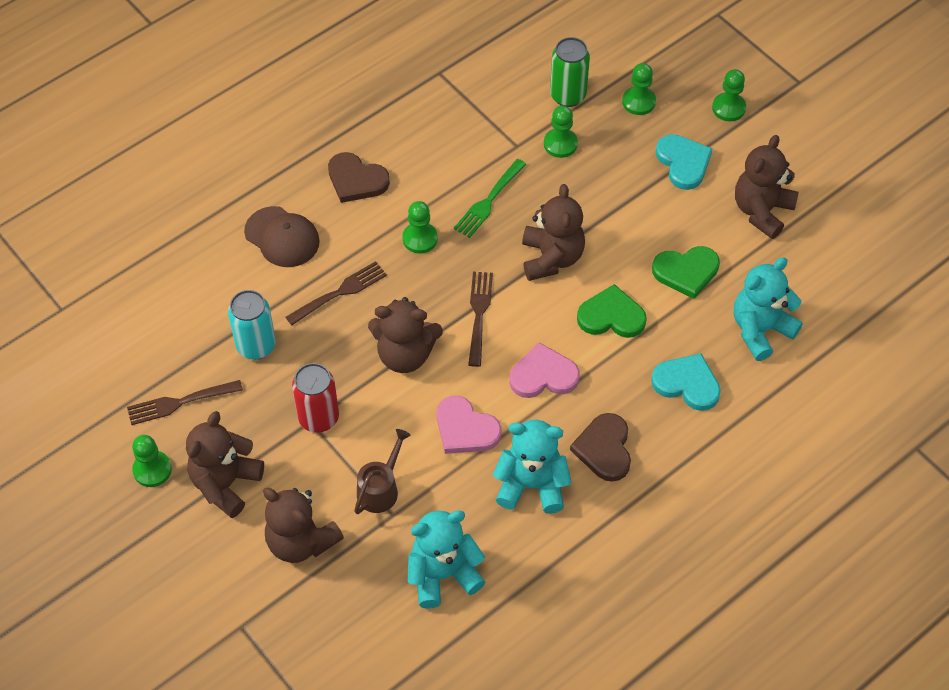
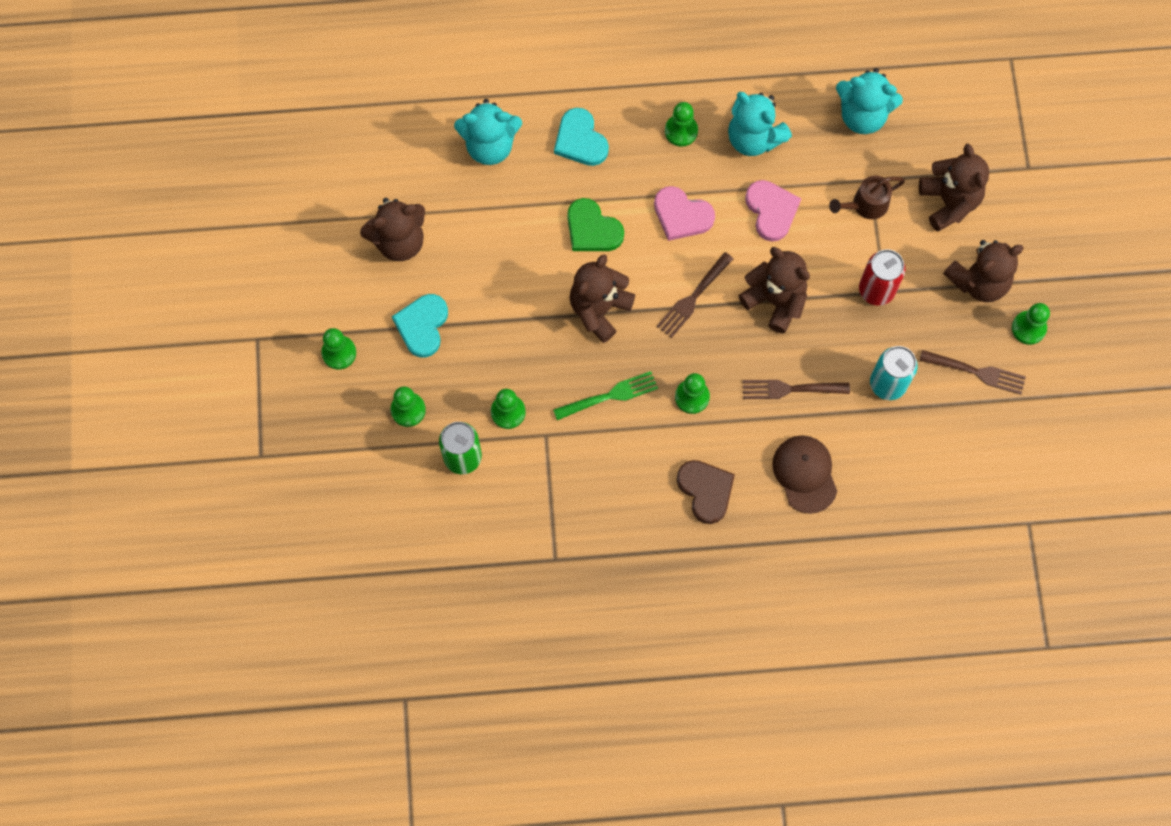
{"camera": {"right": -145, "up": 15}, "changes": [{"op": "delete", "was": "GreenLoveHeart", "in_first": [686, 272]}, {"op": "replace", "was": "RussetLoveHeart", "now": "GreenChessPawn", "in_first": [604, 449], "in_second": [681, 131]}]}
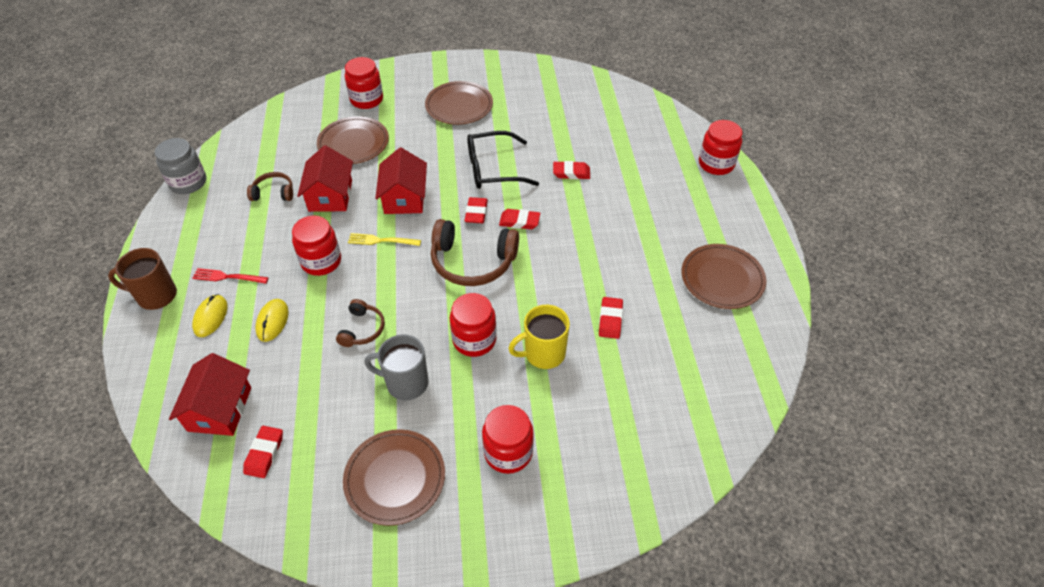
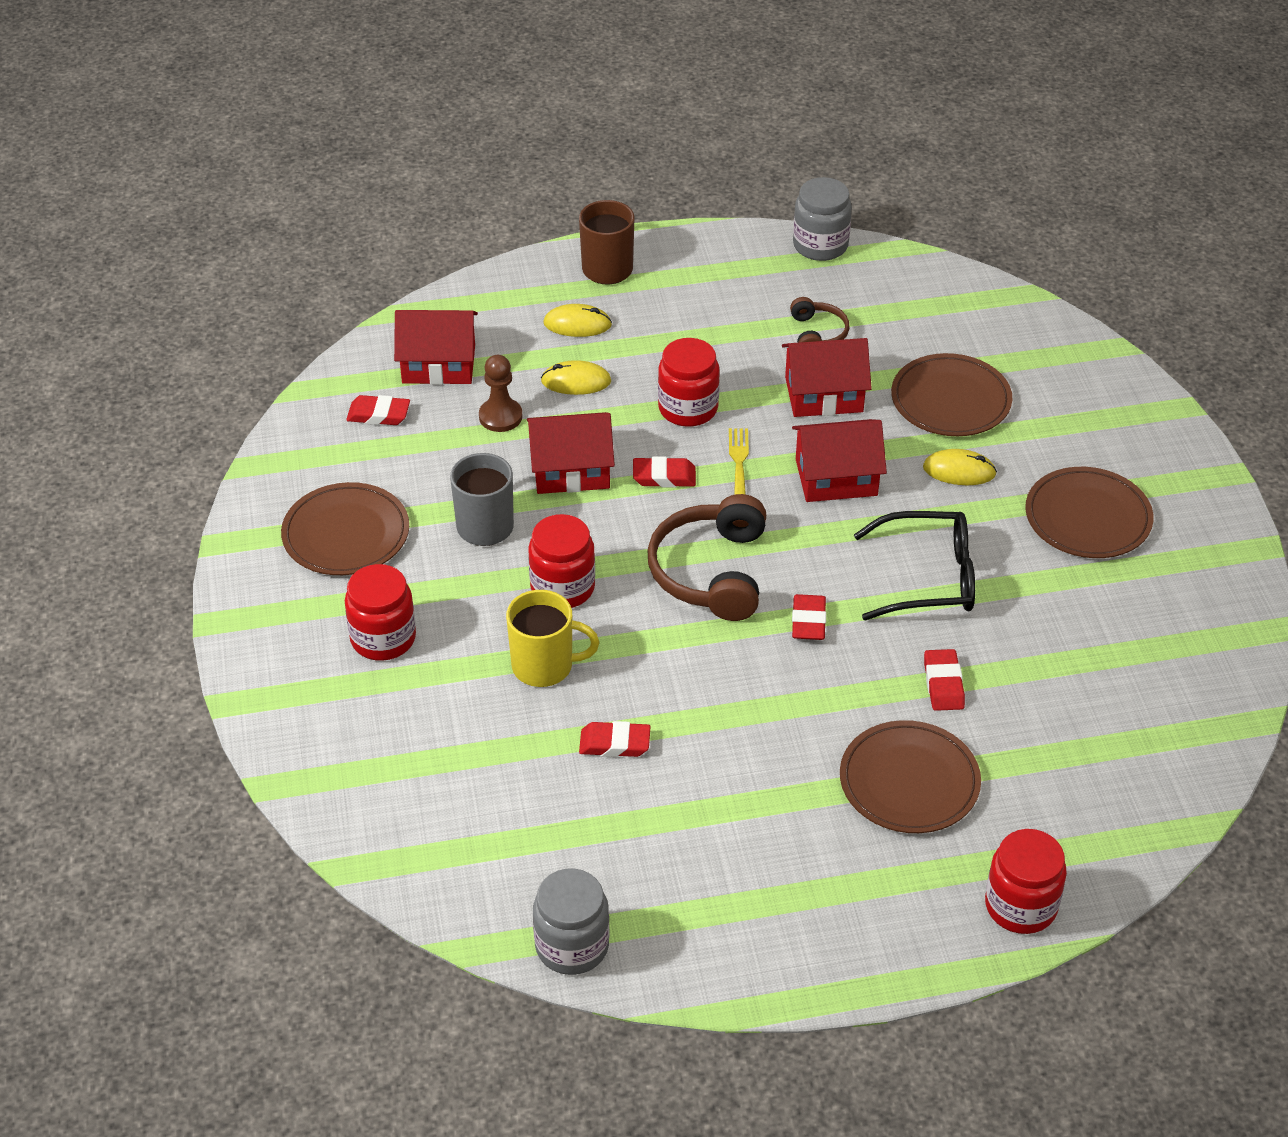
{"camera": {"right": 85, "up": -5}, "changes": [{"op": "delete", "was": "CrimsonTableFork", "in_first": [227, 277]}, {"op": "delete", "was": "CrimsonJamJar", "in_first": [367, 100]}, {"op": "insert", "now": "RussetChessPawn", "in_second": [500, 417]}, {"op": "insert", "now": "AshGreyJamJar", "in_second": [572, 946]}, {"op": "insert", "now": "GoldenComputerMouse", "in_second": [959, 471]}, {"op": "move", "was": "CrimsonEraser", "in_first": [476, 213], "in_second": [664, 476]}, {"op": "move", "was": "RussetDinnerPlate", "in_first": [722, 279], "in_second": [909, 781]}, {"op": "replace", "was": "RussetHeadset", "now": "CrimsonHouse", "in_first": [362, 329], "in_second": [571, 470]}, {"op": "rotate", "was": "JetBlackSpectacles", "in_first": [493, 169], "in_second": [928, 578], "clockwise": 105}, {"op": "rotate", "was": "GoldenTeaMug", "in_first": [543, 353], "in_second": [544, 666], "clockwise": 120}]}
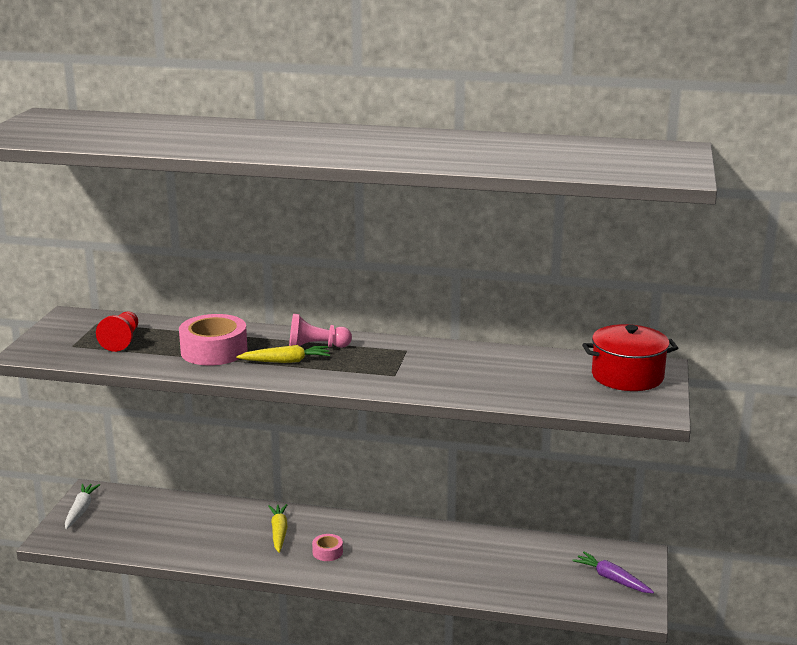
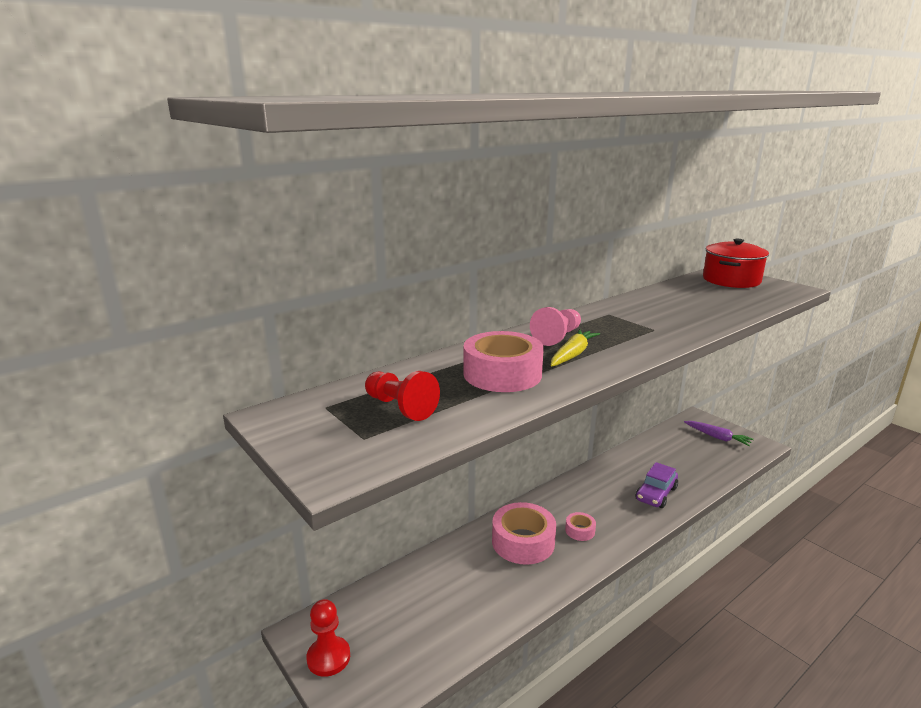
{"camera": {"right": -50, "up": 0}, "changes": [{"op": "insert", "now": "RoyalPurpleAutomobile", "in_second": [656, 494]}, {"op": "replace", "was": "WhiteRootVegetable", "now": "CrimsonChessPawn", "in_first": [81, 510], "in_second": [328, 657]}, {"op": "replace", "was": "GoldenRootVegetable", "now": "PinkTape", "in_first": [279, 532], "in_second": [523, 542]}, {"op": "rotate", "was": "RoyalPurpleRootVegetable", "in_first": [612, 579], "in_second": [717, 437], "clockwise": -135}]}
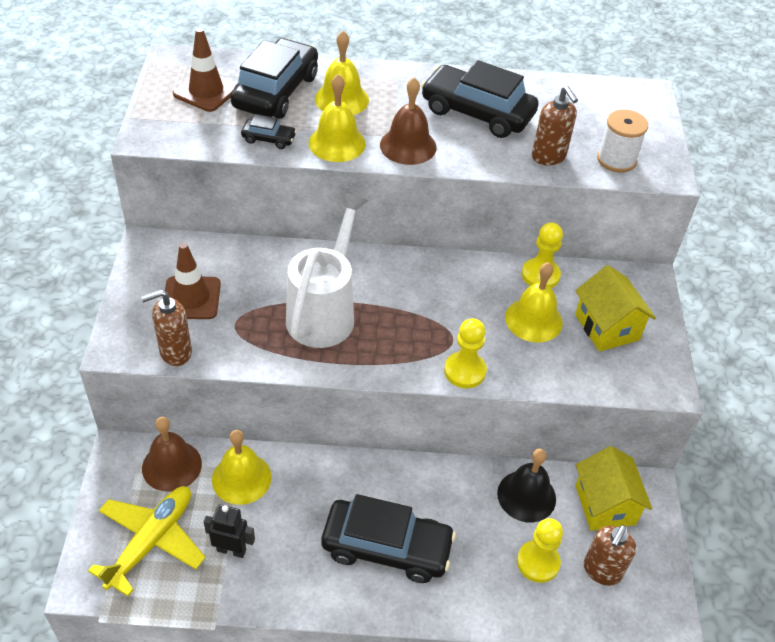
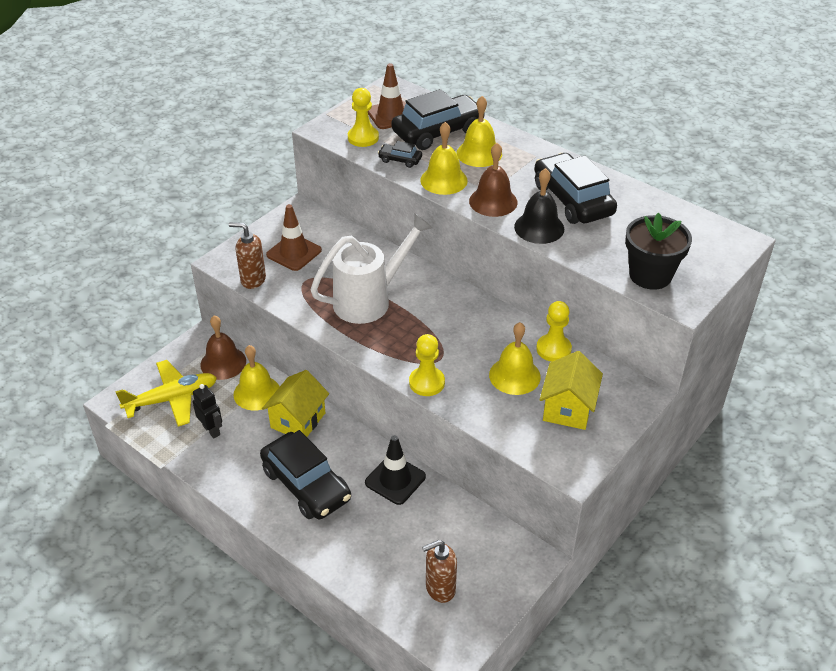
{"camera": {"right": 40, "up": -5}, "changes": [{"op": "delete", "was": "RussetSoapPump", "in_first": [548, 157]}, {"op": "insert", "now": "JetBlackSafetyCone", "in_second": [395, 480]}, {"op": "move", "was": "JetBlackSchoolBell", "in_first": [526, 496], "in_second": [539, 227]}, {"op": "move", "was": "GoldenChessPawn", "in_first": [538, 562], "in_second": [363, 138]}, {"op": "move", "was": "GoldenHouse", "in_first": [605, 505], "in_second": [298, 420]}, {"op": "replace", "was": "WhiteSpool", "now": "JetBlackPlantPot", "in_first": [616, 160], "in_second": [650, 275]}, {"op": "rotate", "was": "JetBlackAutomobile", "in_first": [269, 139], "in_second": [400, 160], "clockwise": 150}]}
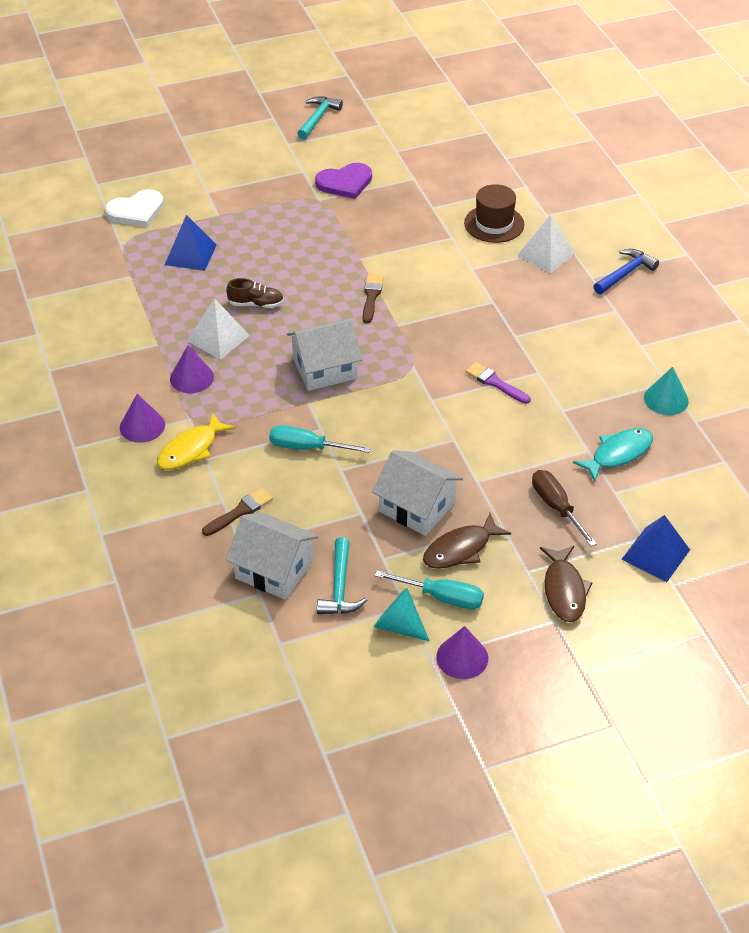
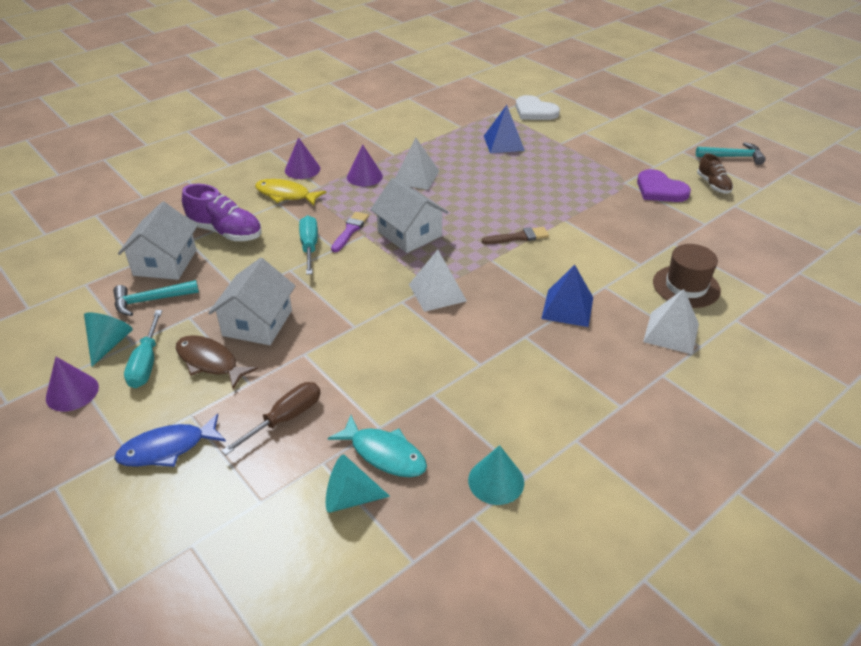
{"camera": {"right": 70, "up": -5}, "changes": [{"op": "delete", "was": "RoyalBlueCarpenter'sHammer", "in_first": [625, 273]}, {"op": "insert", "now": "TealConeShape", "in_second": [349, 498]}, {"op": "insert", "now": "WhiteSolidPyramid", "in_second": [437, 292]}, {"op": "move", "was": "RussetLaceUpShoe", "in_first": [256, 304], "in_second": [713, 185]}, {"op": "move", "was": "RoyalPurplePaintbrush", "in_first": [495, 383], "in_second": [350, 230]}, {"op": "move", "was": "RoyalBlueSolidPyramid", "in_first": [655, 554], "in_second": [567, 308]}, {"op": "replace", "was": "RussetPaintbrush", "now": "RoyalPurpleLaceUpShoe", "in_first": [240, 511], "in_second": [225, 232]}, {"op": "recolor", "was": "RussetToyFish", "now": "RoyalBlueToyFish", "in_first": [564, 590], "in_second": [167, 448]}]}
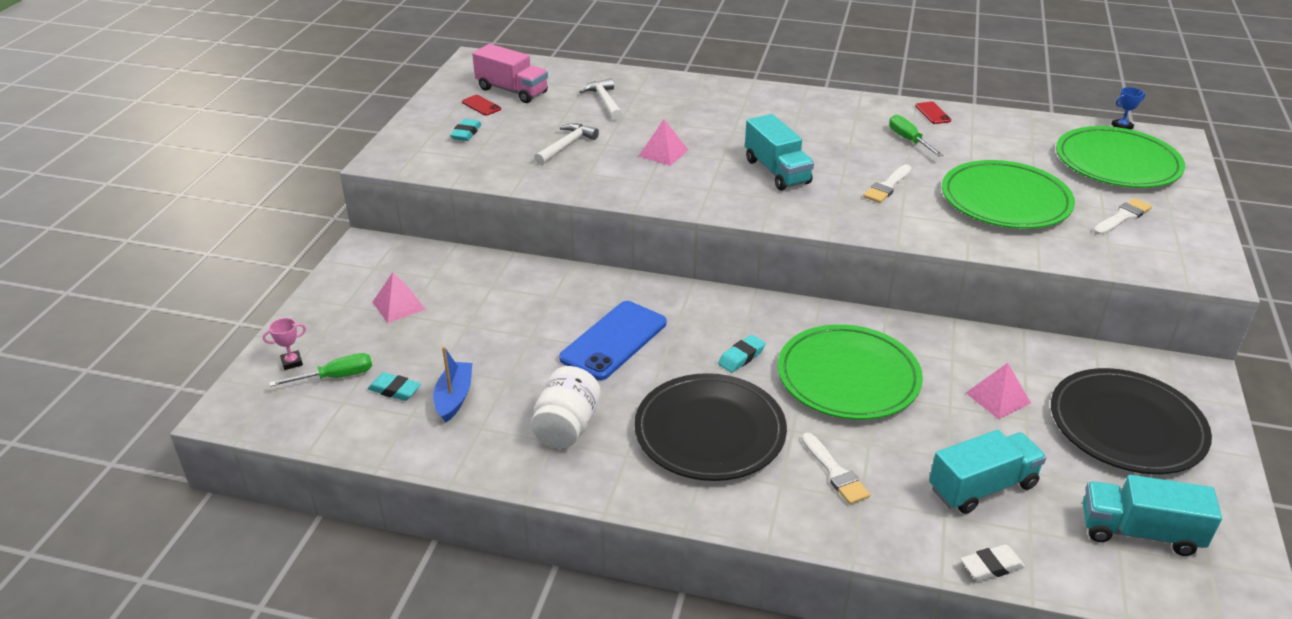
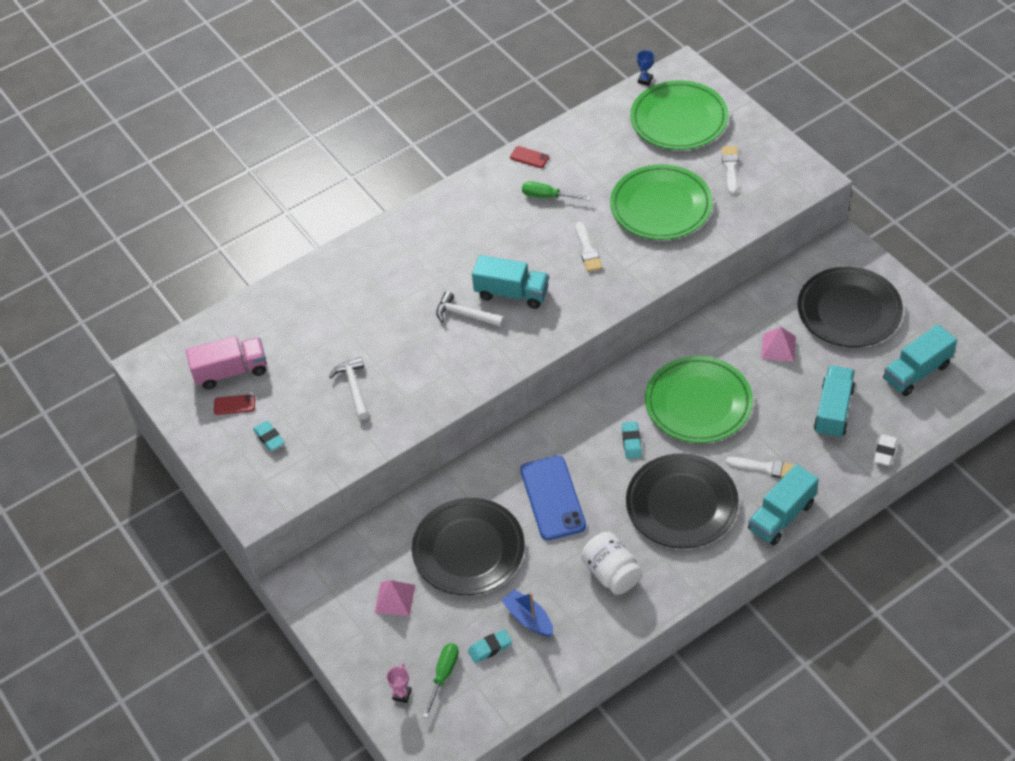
{"camera": {"right": -45, "up": 15}, "changes": [{"op": "delete", "was": "PinkSolidPyramid", "in_first": [663, 153]}, {"op": "insert", "now": "JetBlackDinnerPlate", "in_second": [468, 549]}, {"op": "insert", "now": "TealTruck", "in_second": [781, 516]}, {"op": "move", "was": "WhiteCarpenter'sHammer", "in_first": [604, 101], "in_second": [465, 315]}]}
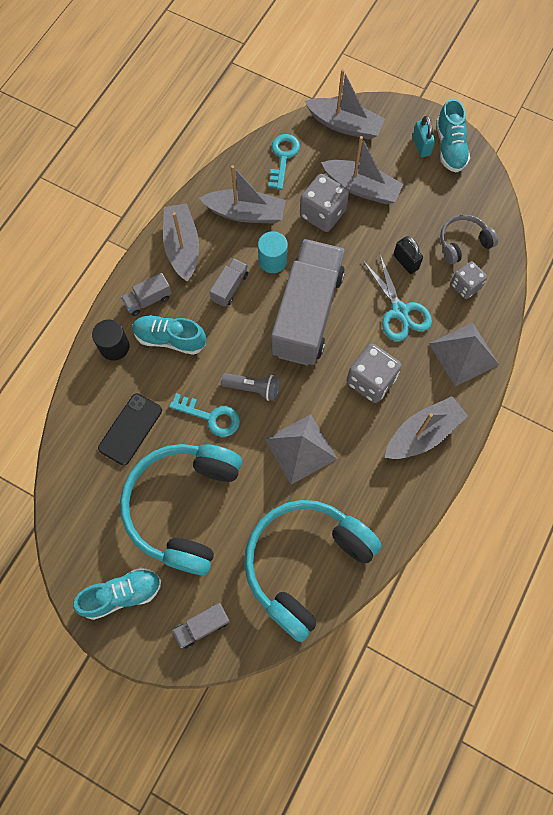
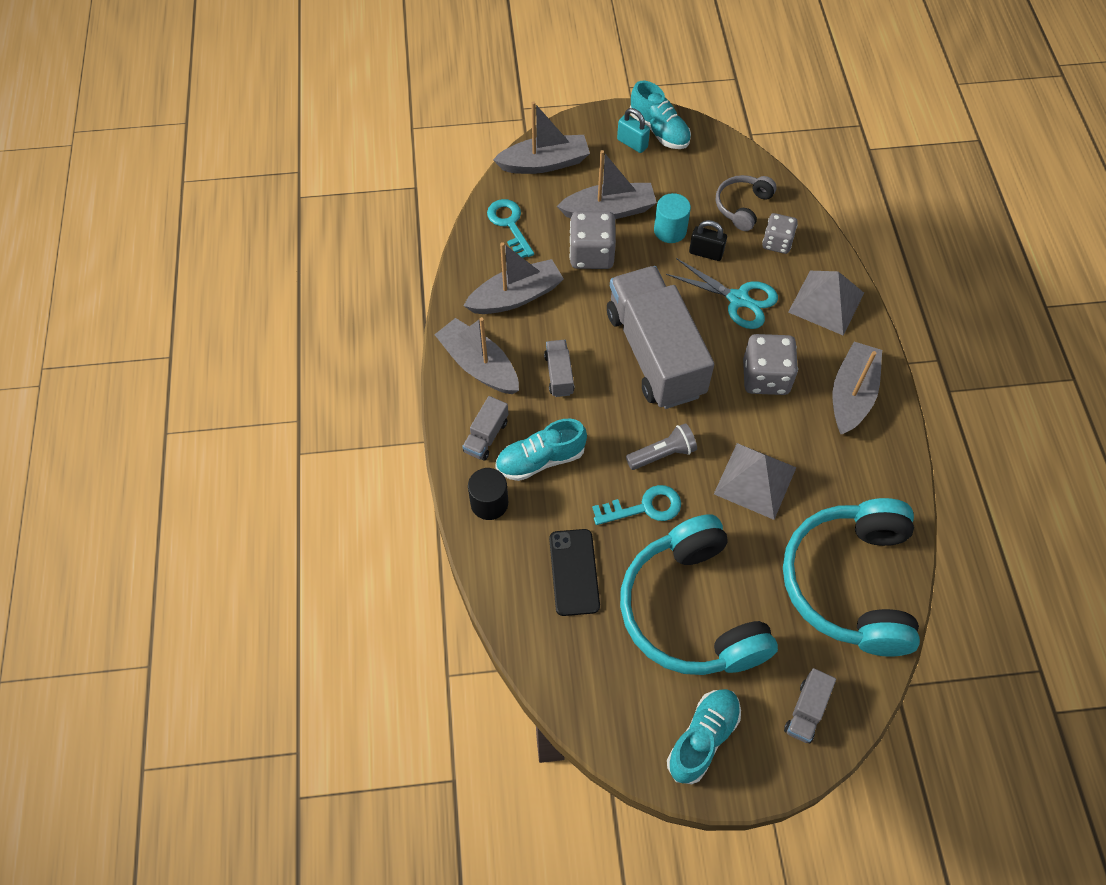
{"camera": {"right": -35, "up": -10}, "changes": [{"op": "move", "was": "TealCylinder", "in_first": [272, 261], "in_second": [670, 230]}]}
